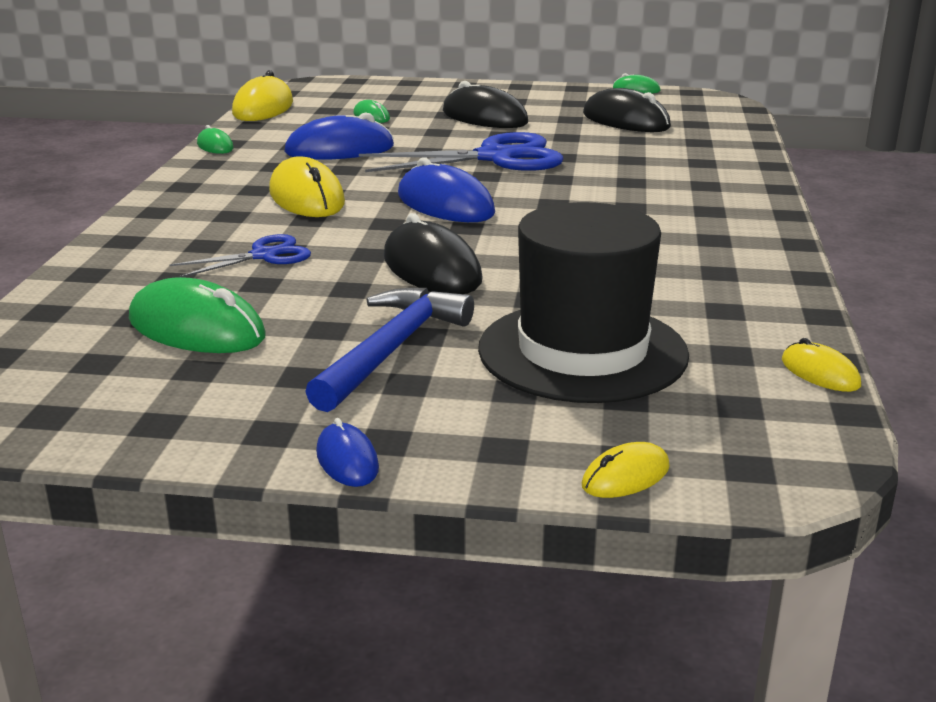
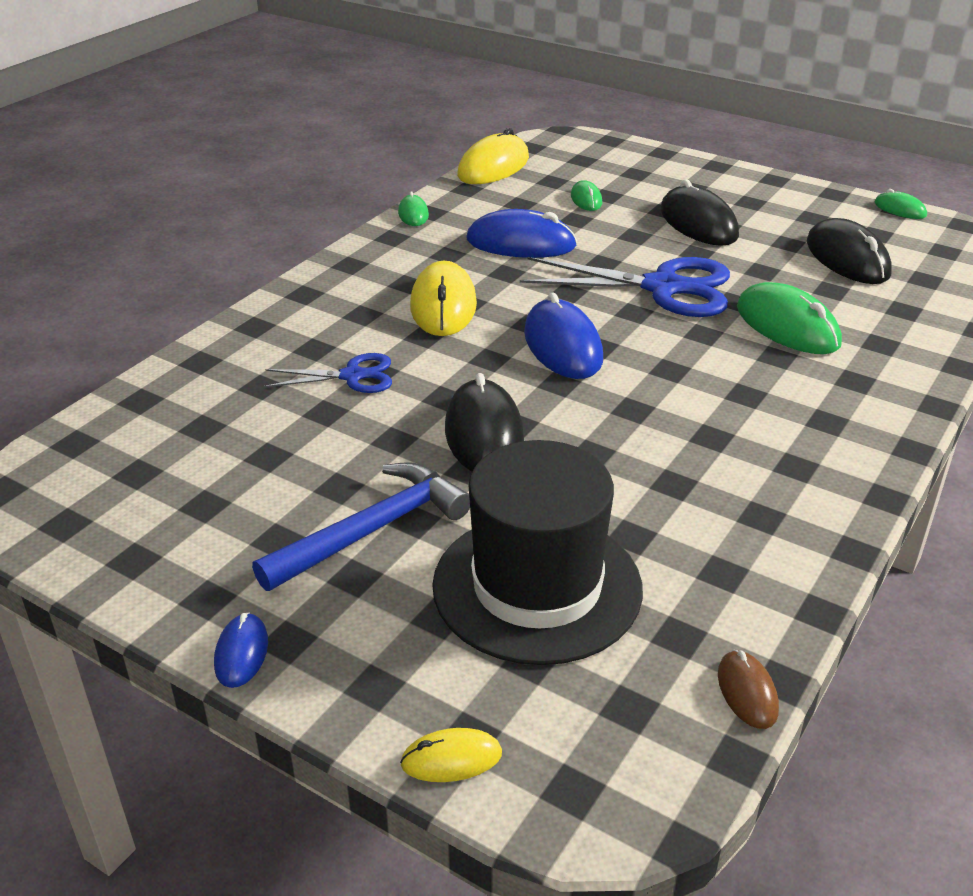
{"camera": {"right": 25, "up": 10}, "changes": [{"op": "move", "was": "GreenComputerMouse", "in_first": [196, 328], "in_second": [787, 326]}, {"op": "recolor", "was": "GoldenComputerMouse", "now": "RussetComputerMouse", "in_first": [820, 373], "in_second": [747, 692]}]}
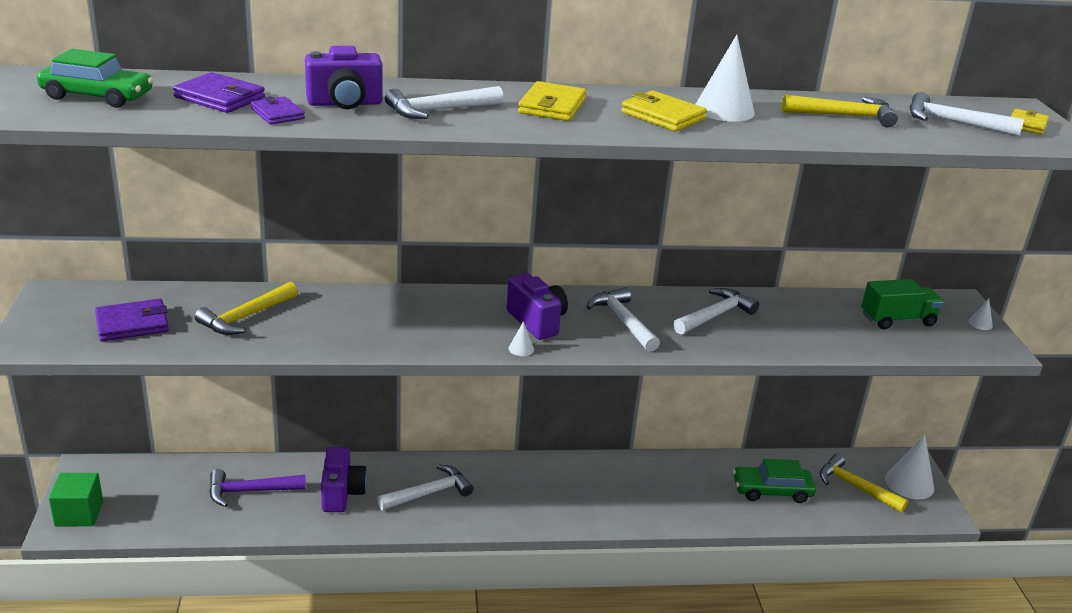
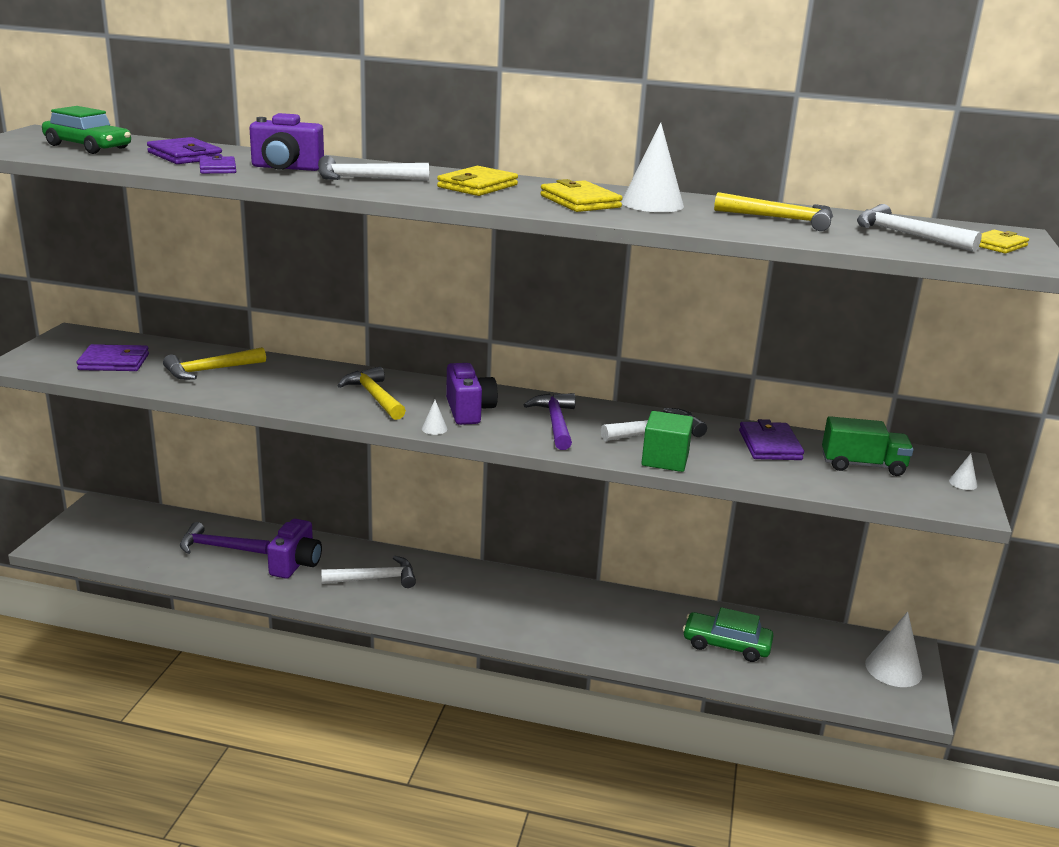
{"camera": {"right": 20, "up": -5}, "changes": [{"op": "insert", "now": "RoyalPurpleWallet", "in_second": [770, 445]}, {"op": "move", "was": "GreenBlock", "in_first": [79, 514], "in_second": [665, 460]}, {"op": "move", "was": "GoldenCarpenter'sHammer", "in_first": [855, 487], "in_second": [374, 396]}, {"op": "recolor", "was": "WhiteCarpenter'sHammer", "now": "RoyalPurpleCarpenter'sHammer", "in_first": [622, 321], "in_second": [555, 422]}]}
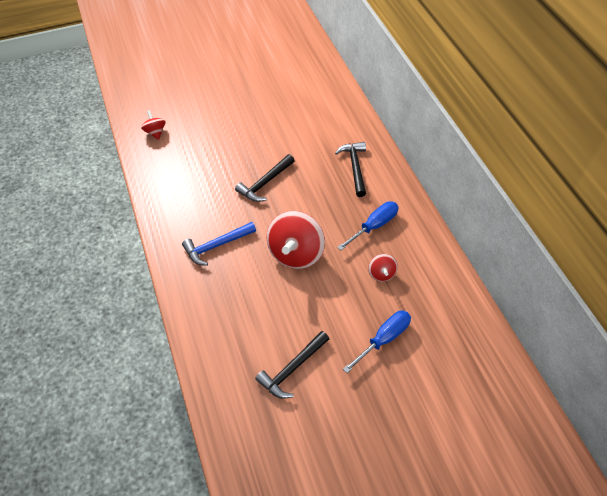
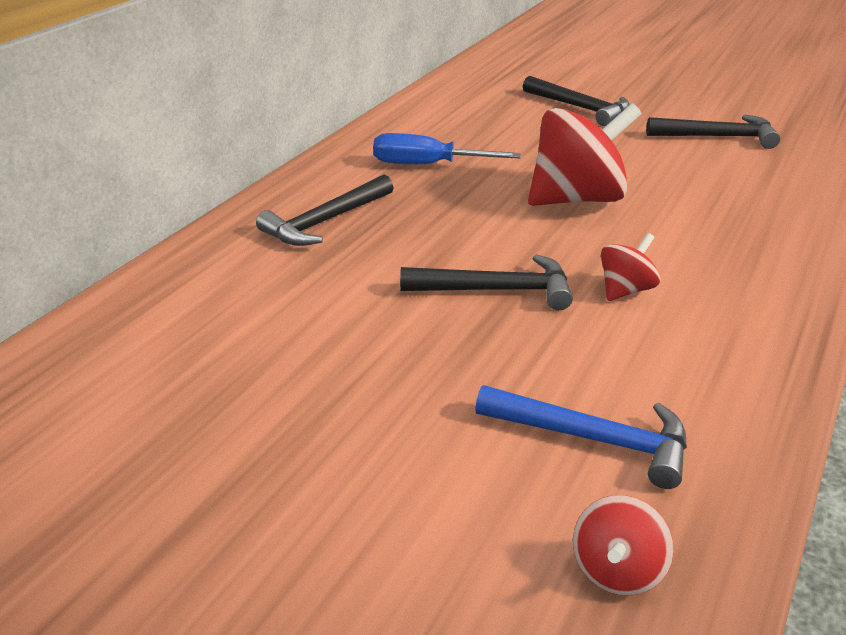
{"camera": {"right": -130, "up": -20}, "changes": [{"op": "move", "was": "RoyalBlueCarpenter'sHammer", "in_first": [217, 246], "in_second": [593, 439]}, {"op": "move", "was": "CrimsonWhirligig", "in_first": [381, 273], "in_second": [625, 290]}, {"op": "replace", "was": "RoyalBlueHandScrewdriver", "now": "JetBlackCarpenter'sHammer", "in_first": [383, 339], "in_second": [580, 108]}]}
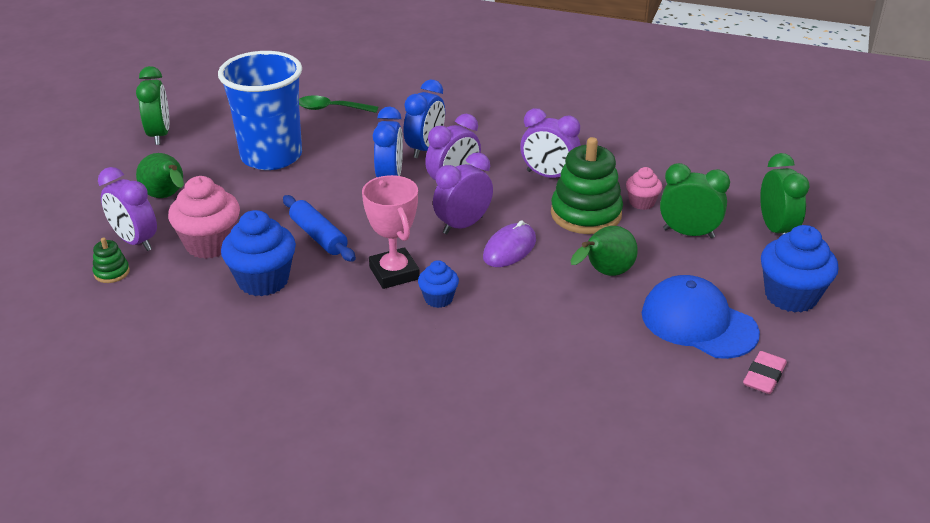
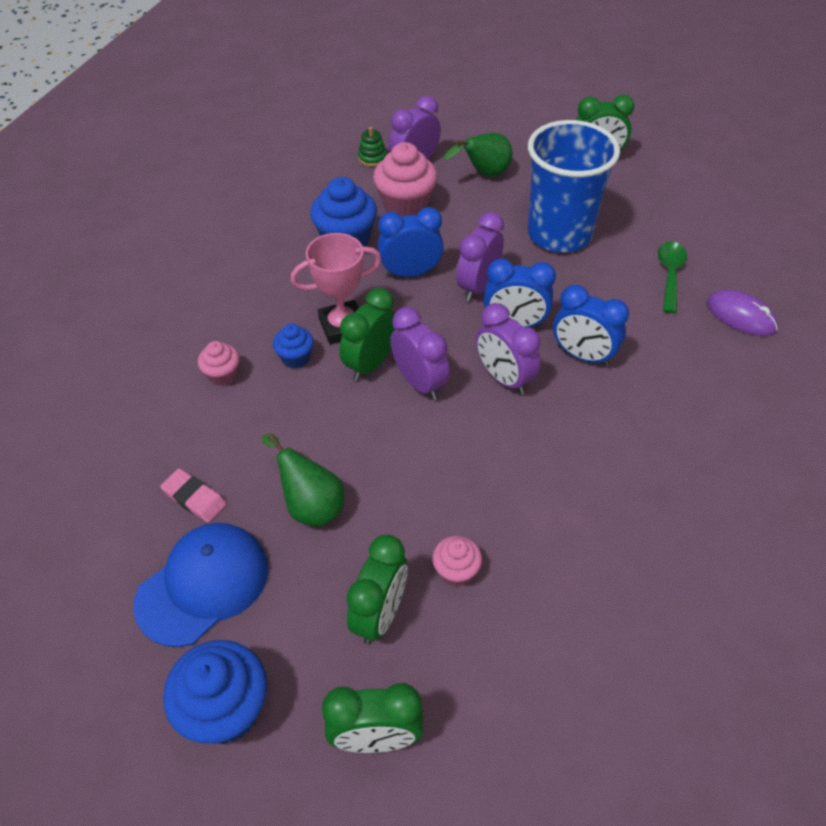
{"camera": {"right": 95, "up": 15}, "changes": [{"op": "delete", "was": "GreenStackingRings", "in_first": [586, 214]}, {"op": "insert", "now": "PinkMuffin", "in_second": [223, 375]}, {"op": "insert", "now": "GreenBedsideClock", "in_second": [370, 363]}, {"op": "move", "was": "RoyalPurpleComputerMouse", "in_first": [509, 249], "in_second": [741, 316]}, {"op": "move", "was": "RoyalPurpleBedsideClock", "in_first": [548, 176], "in_second": [478, 286]}, {"op": "move", "was": "PinkEraser", "in_first": [764, 376], "in_second": [194, 498]}, {"op": "replace", "was": "RoyalBluePastryRoller", "now": "RoyalBlueBedsideClock", "in_first": [318, 236], "in_second": [410, 273]}]}
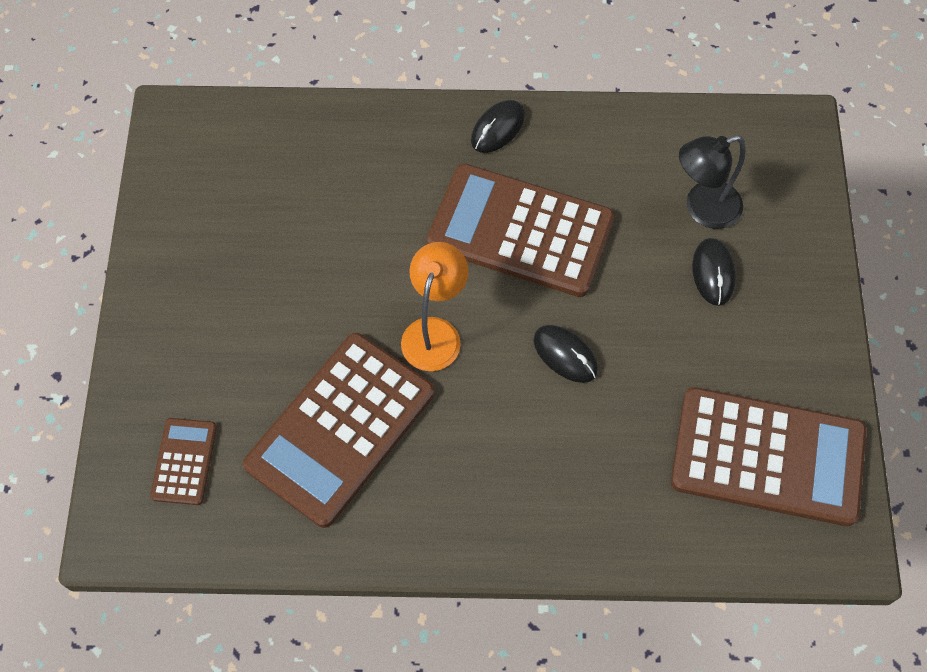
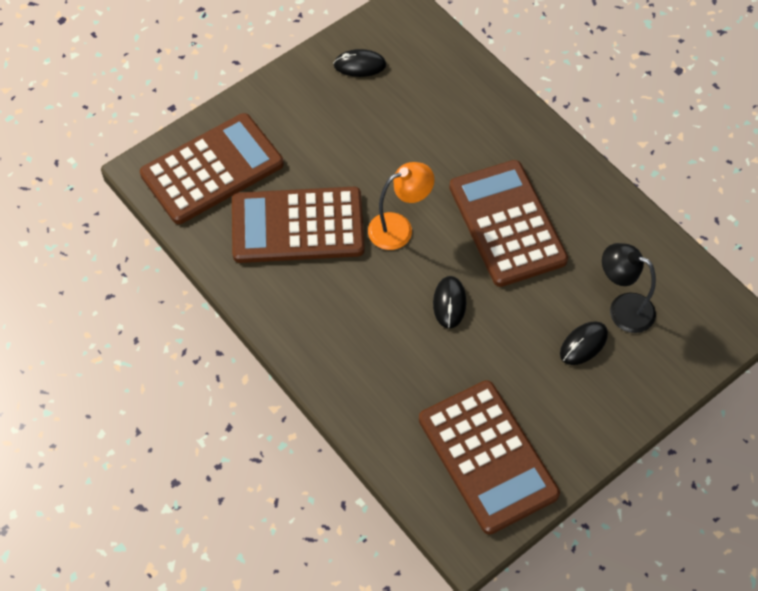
{"camera": {"right": 50, "up": -5}, "changes": [{"op": "move", "was": "JetBlackComputerMouse", "in_first": [497, 128], "in_second": [360, 65]}, {"op": "resize", "was": "RussetCalculator", "in_first": [184, 461], "in_second": [212, 169], "ratio": 2.13}]}
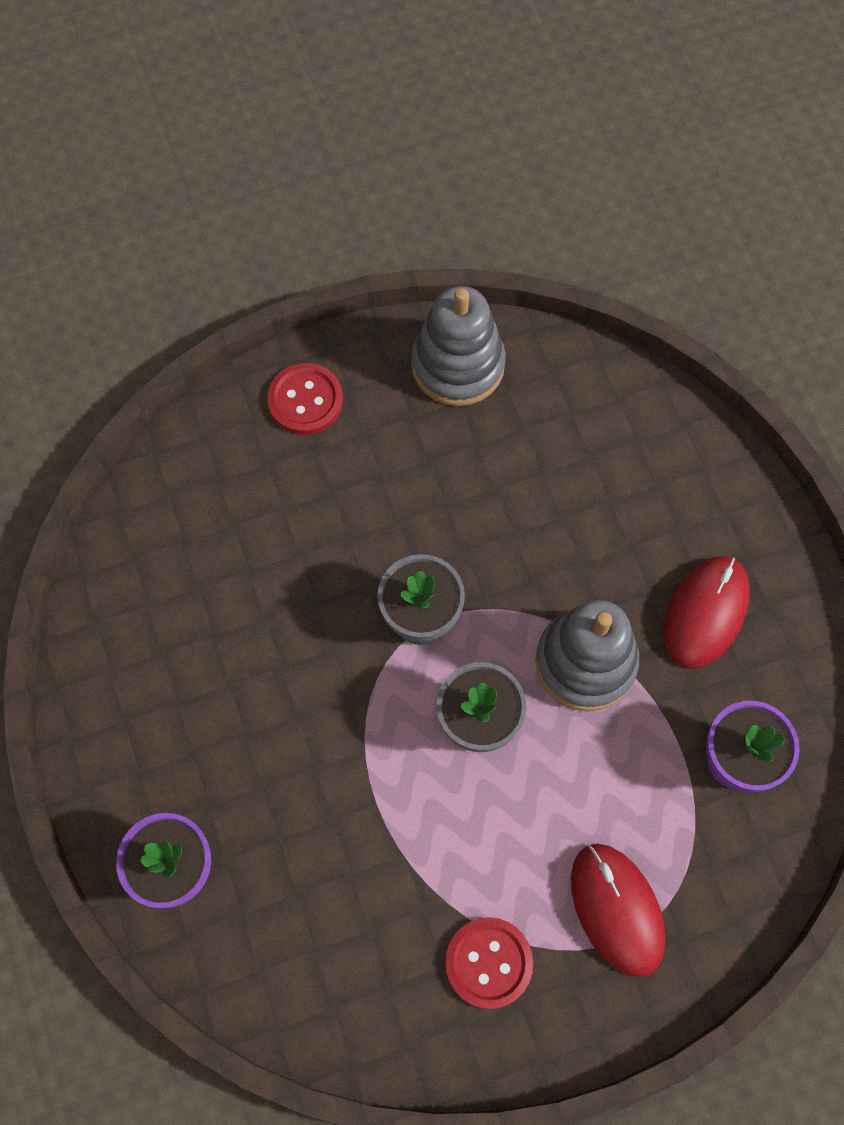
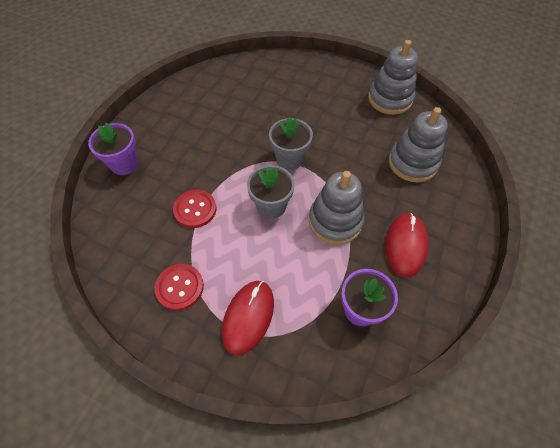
{"camera": {"right": 45, "up": -10}, "changes": [{"op": "insert", "now": "AshGreyStackingRings", "in_second": [412, 163]}, {"op": "move", "was": "CrimsonButton", "in_first": [305, 400], "in_second": [195, 209]}, {"op": "rotate", "was": "CrimsonComputerMouse", "in_first": [705, 613], "in_second": [405, 245], "clockwise": -60}]}
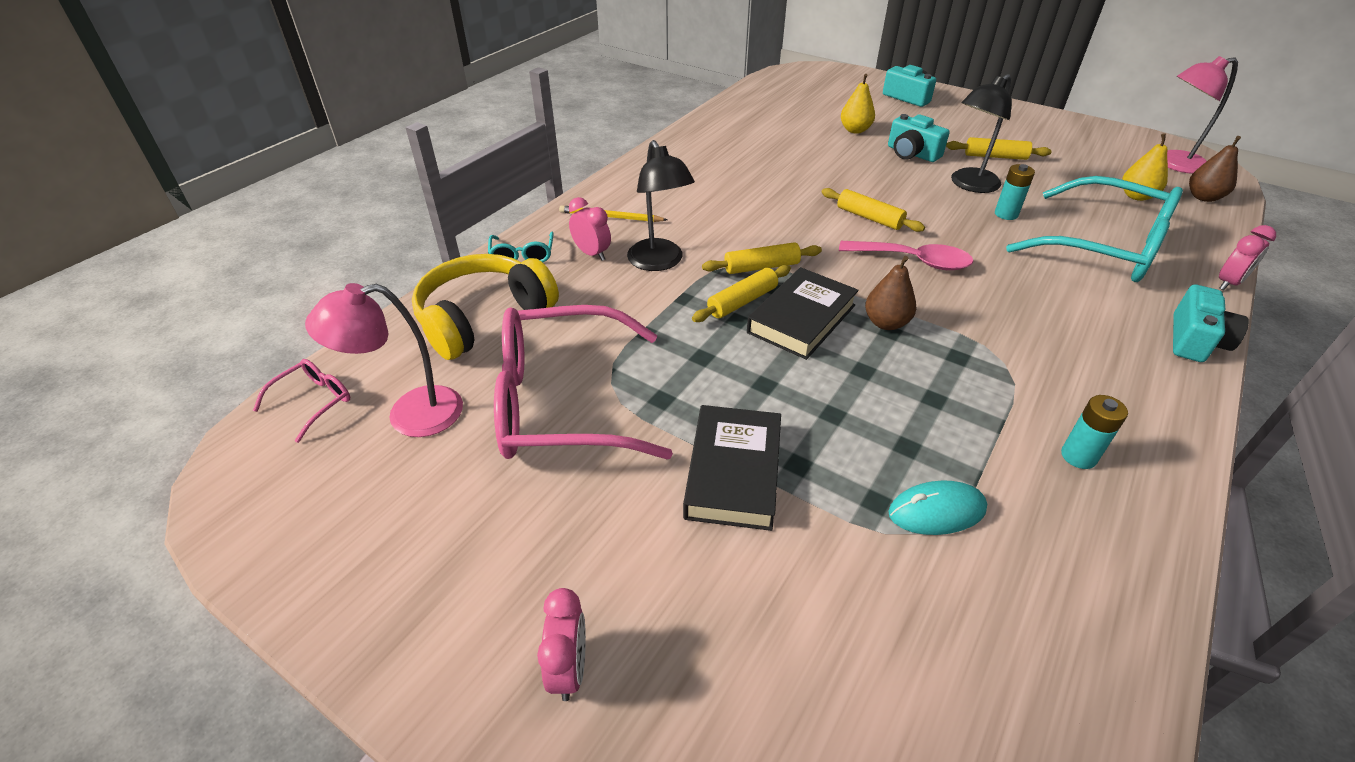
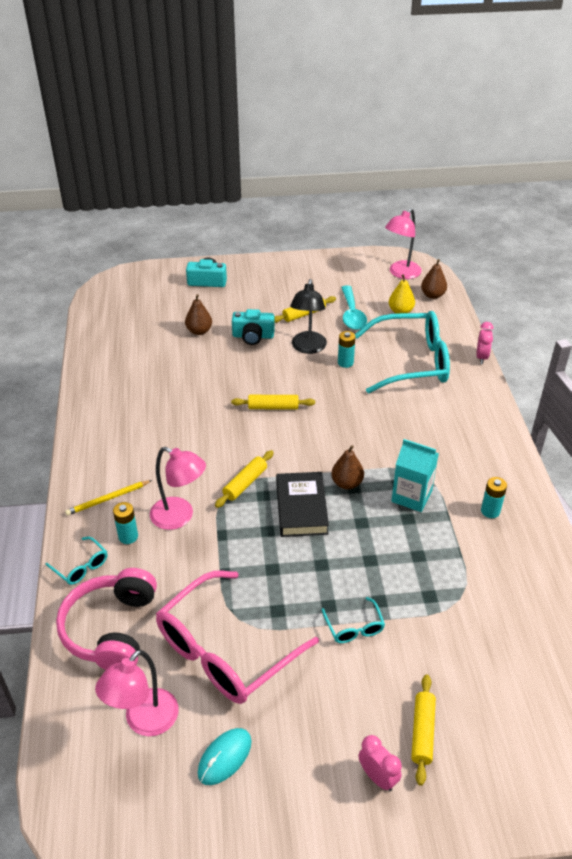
{"camera": {"right": -40, "up": 0}, "changes": [{"op": "delete", "was": "PinkSpectacles", "in_first": [313, 402]}, {"op": "delete", "was": "PinkTeaspoon", "in_first": [913, 261]}, {"op": "delete", "was": "TealCompactCamera", "in_first": [1195, 340]}, {"op": "insert", "now": "TealTeaspoon", "in_second": [352, 314]}, {"op": "insert", "now": "TealMilkCarton", "in_second": [411, 496]}, {"op": "move", "was": "GoldenPastryRoller", "in_first": [742, 301], "in_second": [422, 732]}, {"op": "move", "was": "TealComputerMouse", "in_first": [937, 511], "in_second": [225, 757]}, {"op": "replace", "was": "PinkBedsideClock", "now": "TealBattery", "in_first": [592, 254], "in_second": [128, 536]}, {"op": "replace", "was": "JetBlackHardback", "now": "TealSpectacles", "in_first": [733, 472], "in_second": [354, 627]}, {"op": "recolor", "was": "GoldenHeadset", "now": "PinkHeadset", "in_first": [484, 318], "in_second": [111, 629]}, {"op": "recolor", "was": "JetBlackDeskLamp", "now": "PinkDeskLamp", "in_first": [659, 262], "in_second": [179, 517]}, {"op": "recolor", "was": "GoldenPearFruit", "now": "RussetPearFruit", "in_first": [855, 130], "in_second": [199, 331]}]}
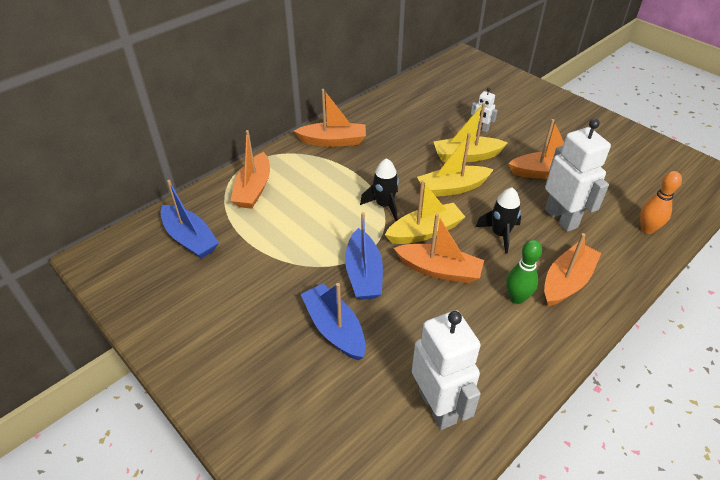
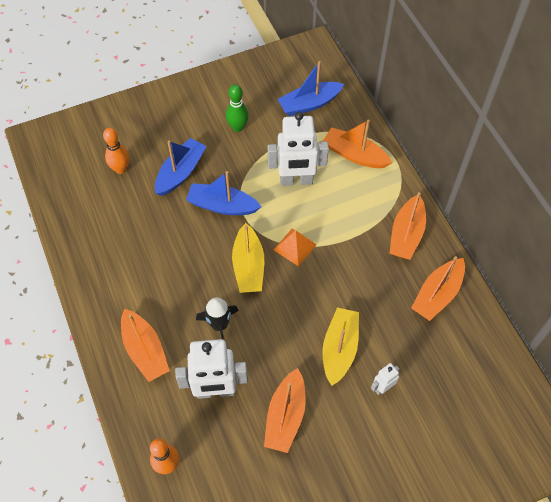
{"camera": {"right": 110, "up": 15}, "changes": [{"op": "delete", "was": "GoldenBoat", "in_first": [452, 188]}, {"op": "insert", "now": "OrangeColouredBowlingPin", "in_second": [120, 169]}, {"op": "move", "was": "OrangeColouredBoat", "in_first": [439, 270], "in_second": [437, 294]}, {"op": "move", "was": "WhiteRobot", "in_first": [437, 406], "in_second": [296, 180]}, {"op": "move", "was": "GreenBowlingPin", "in_first": [516, 298], "in_second": [238, 127]}, {"op": "replace", "was": "JetBlackRocket", "now": "OrangeColouredSolidPyramid", "in_first": [384, 205], "in_second": [295, 247]}, {"op": "rotate", "was": "RoyalBlueBoat", "in_first": [334, 329], "in_second": [180, 172], "clockwise": -45}]}
